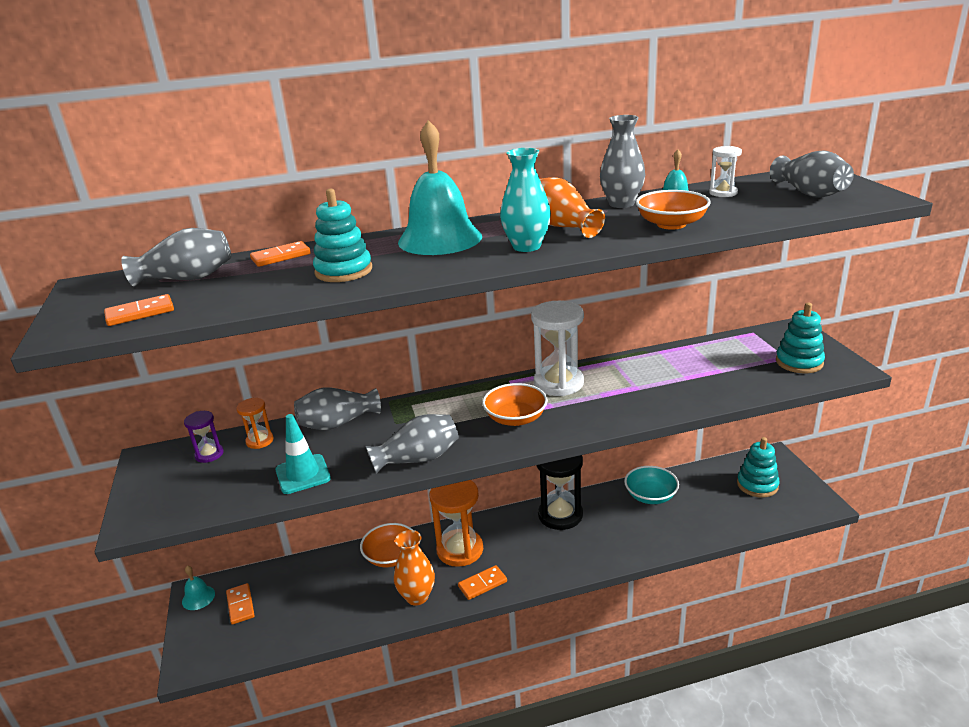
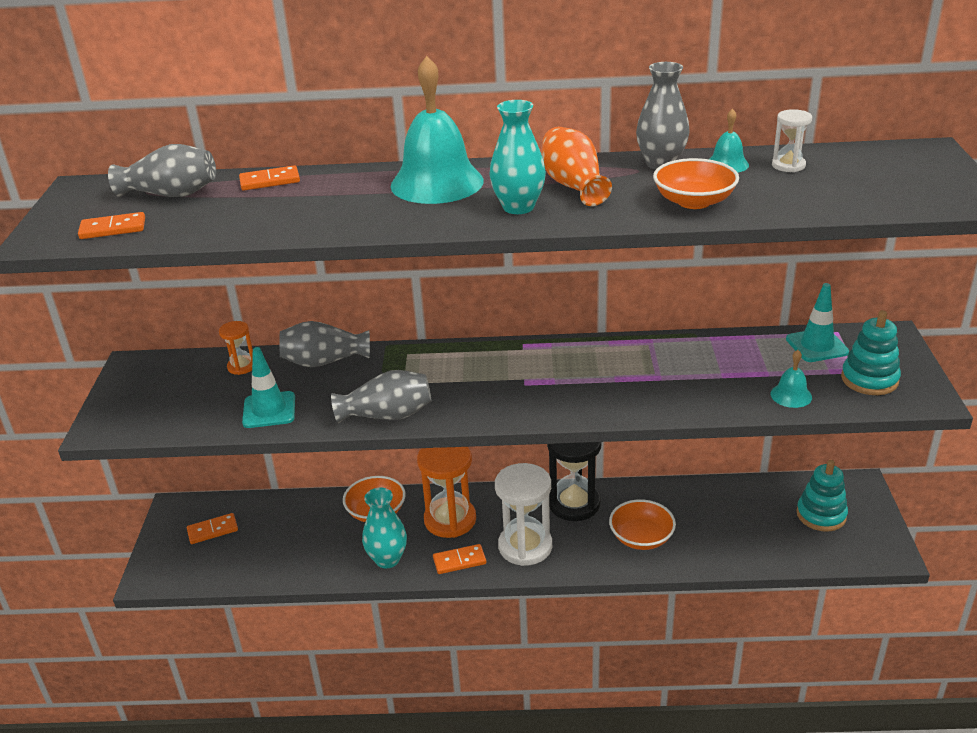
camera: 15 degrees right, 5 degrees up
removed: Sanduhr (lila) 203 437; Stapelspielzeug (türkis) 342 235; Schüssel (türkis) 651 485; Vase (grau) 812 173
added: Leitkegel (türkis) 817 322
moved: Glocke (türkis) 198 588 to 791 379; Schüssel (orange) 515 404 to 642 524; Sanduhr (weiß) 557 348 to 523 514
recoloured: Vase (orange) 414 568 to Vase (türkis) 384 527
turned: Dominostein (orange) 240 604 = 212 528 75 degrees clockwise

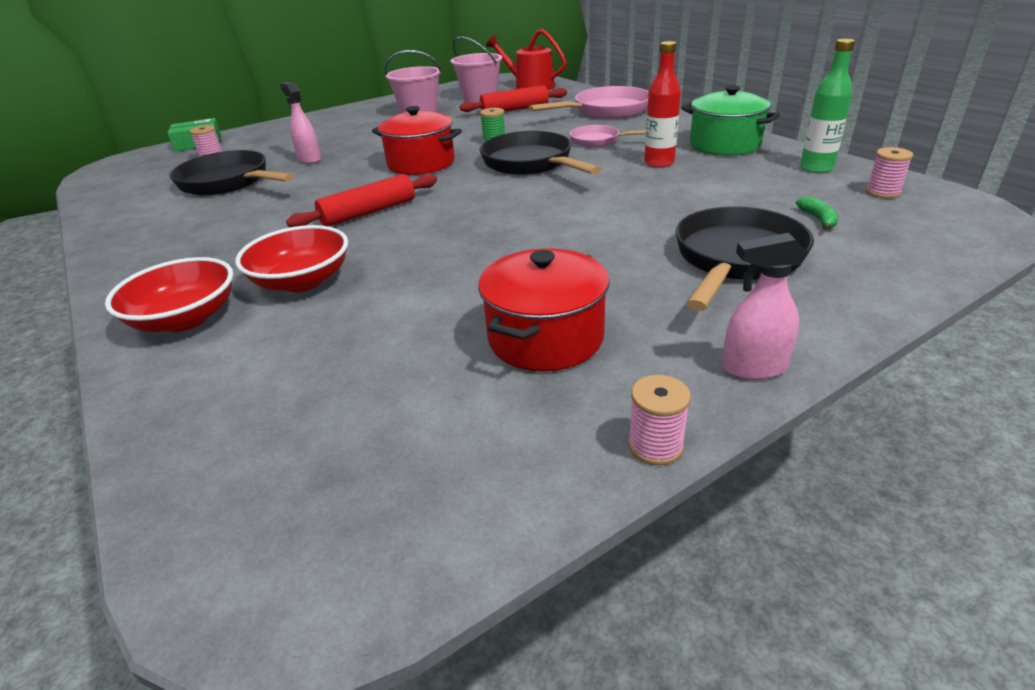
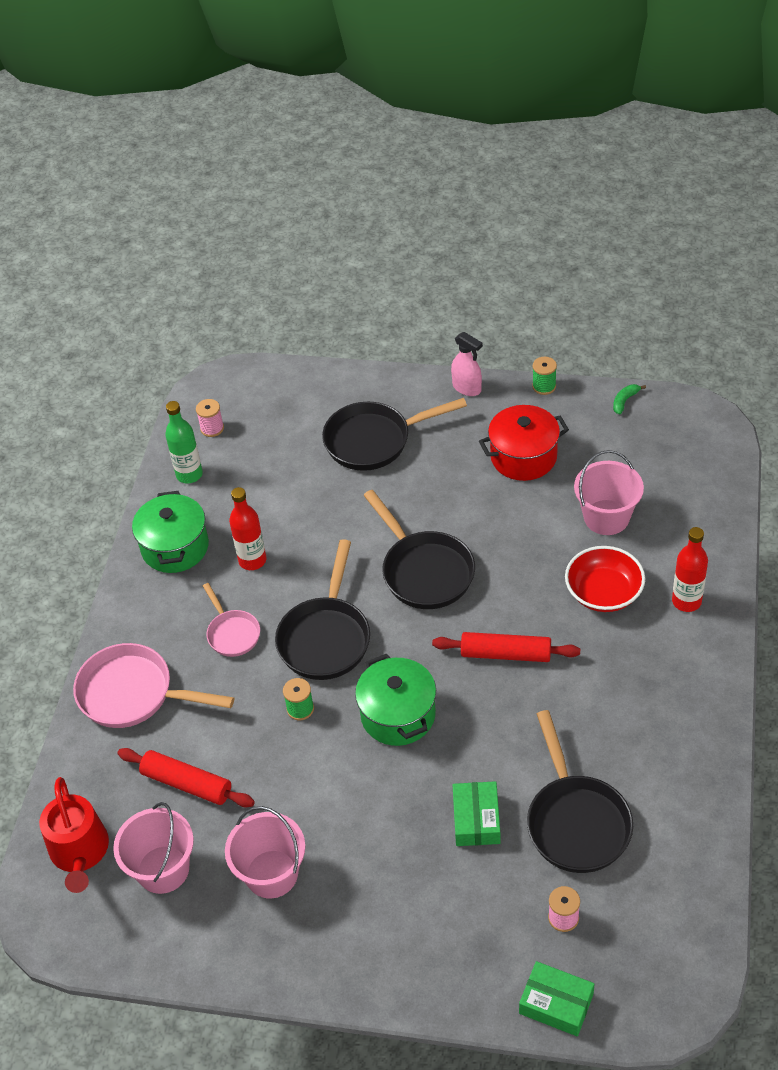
camera: 135 degrees left, 15 degrees up
added: Pfanne (schwarz) 419 549; Eimer (rosa) 609 492
moved: Banane (grün) 817 213 to 629 399
replaced: Schüssel (rot) 169 294 to Flasche (rot) 690 569; Sprühflasche (rosa) 300 123 to Schachtel (grün) 477 813
recoloured: Kochtopf (rot) 417 140 to Kochtopf (grün) 395 699; Garnrolle (rosa) 659 420 to Garnrolle (grün) 544 376

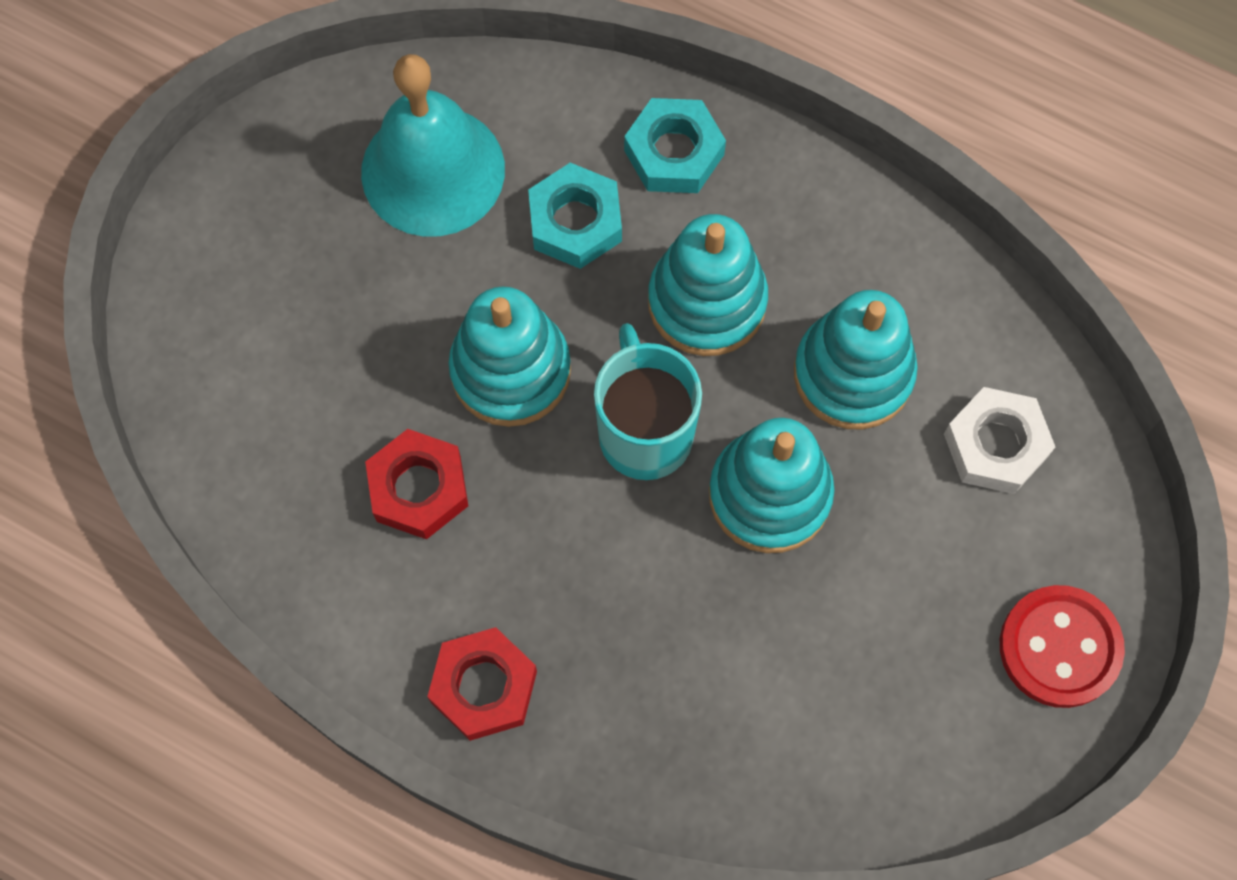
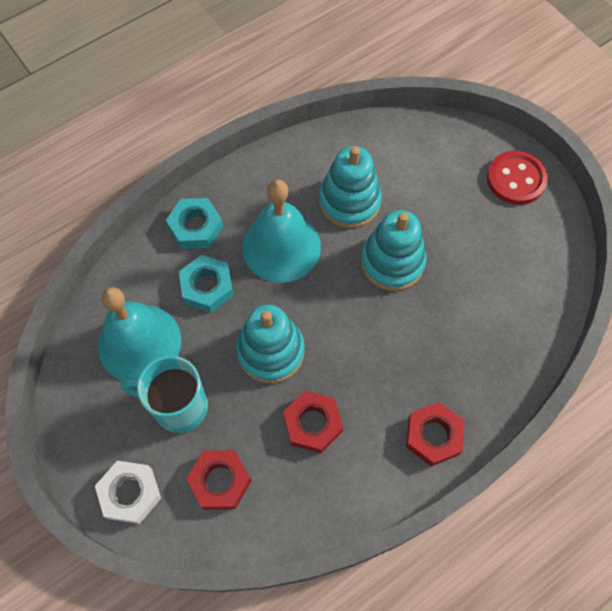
camera: 65 degrees left, 5 degrees down
added: Sechskantmutter (rot) 218 480
moved: Tasse (türkis) 648 401 to 164 394; Sechskantmutter (weiß) 999 440 to 128 492
replaced: Stapelspielzeug (türkis) 708 285 to Glocke (türkis) 281 231

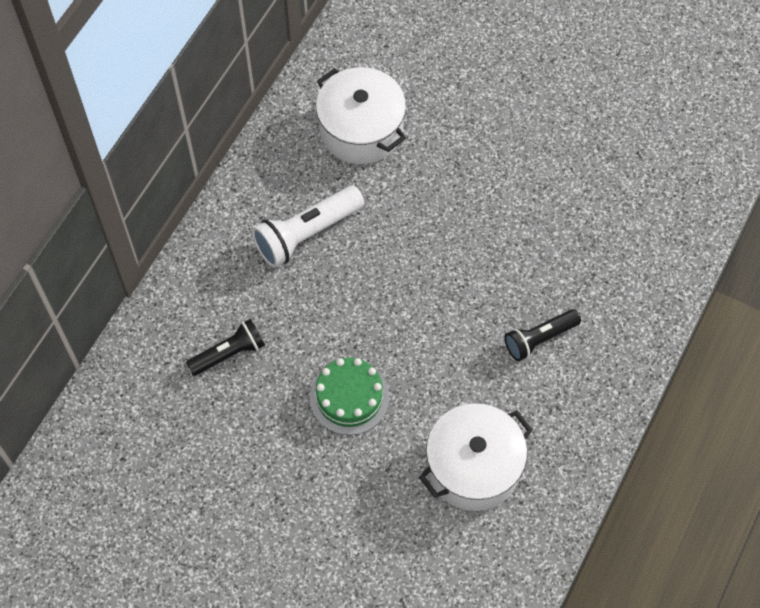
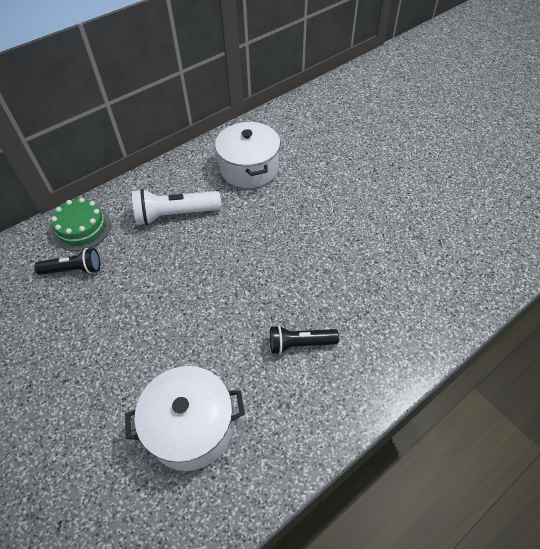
camera: 25 degrees right, 10 degrees down
moved: Kuchen (grün) 350 396 to 81 224

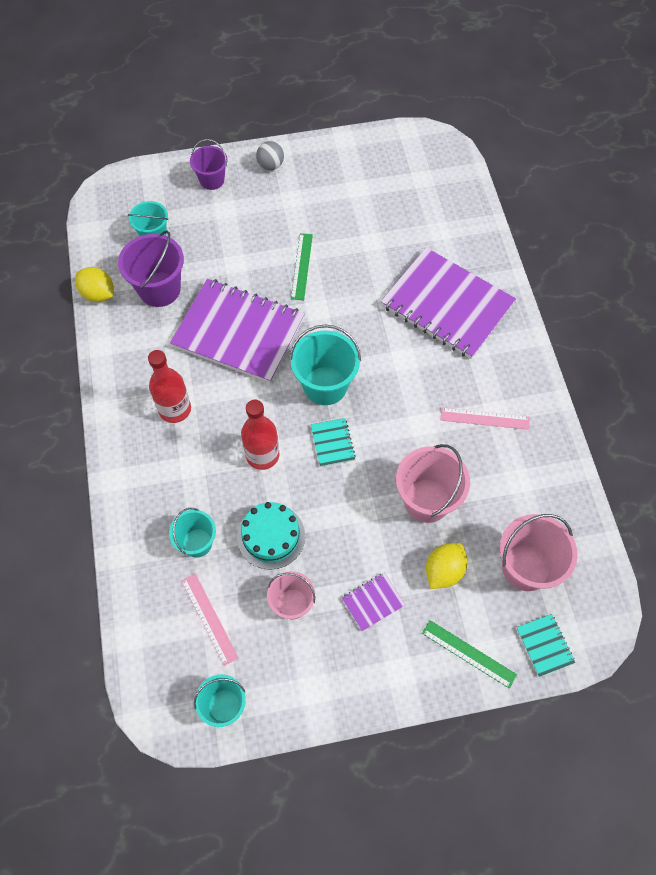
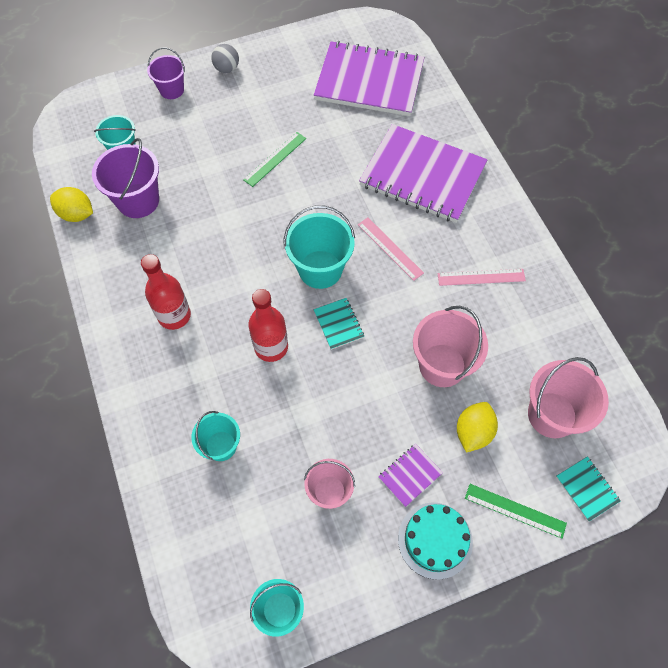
camera: 10 degrees left, 0 degrees up
moved: Notizbuch (lila) 237 331 to 369 78; Lineal (rosa) 210 620 to 391 249; Kuchen (türkis) 271 536 to 435 541
turned: Lineal (grün) 302 266 = 274 159 45 degrees clockwise

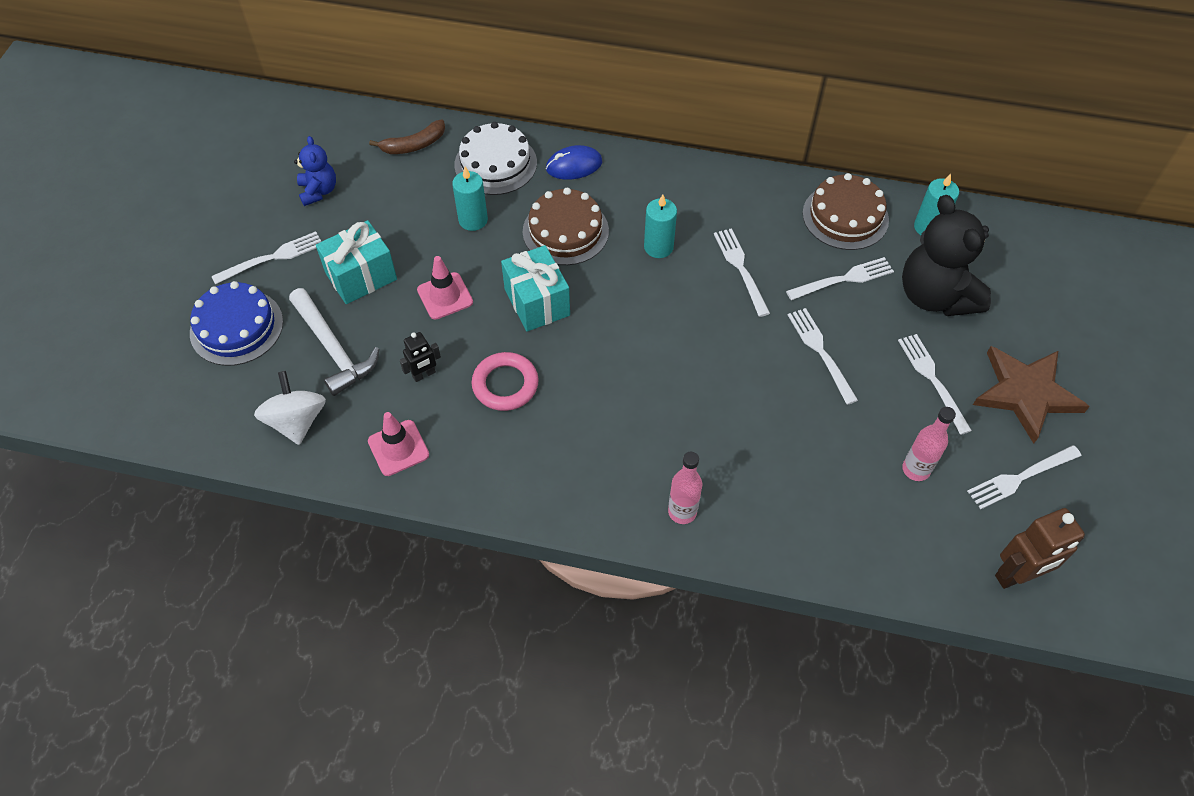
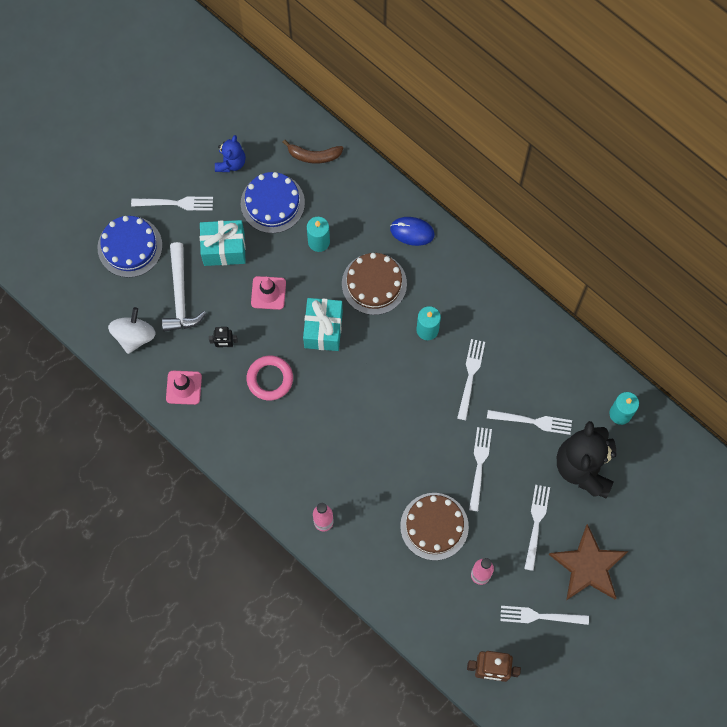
camera: 30 degrees right, 15 degrees up
removed: Kuchen (weiß) 495 158
added: Kuchen (blau) 273 202
moved: Kuchen (braun) 846 211 to 434 527

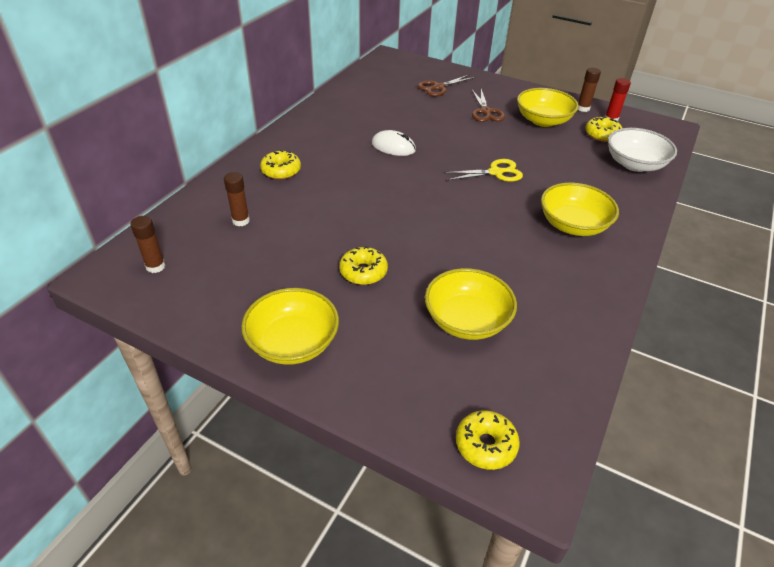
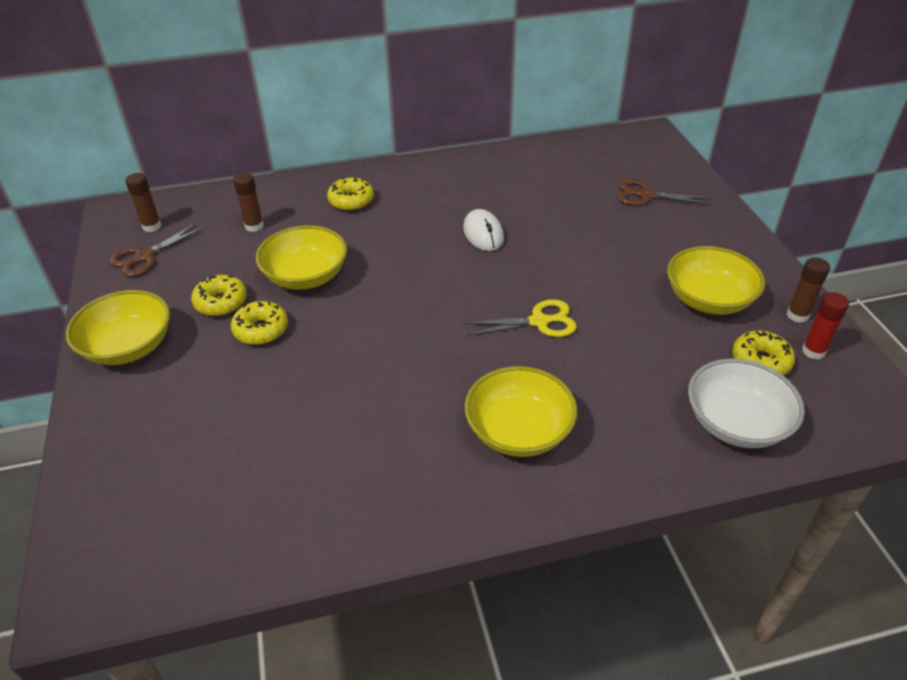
camera: 50 degrees right, 0 degrees up
moved: Schüssel (gelb) 471 304 to 301 257; Donut (gelb) 488 440 to 219 295; Schere (braun) 488 105 to 157 249
turned: Schere (gelb) 483 170 = 520 318 45 degrees counterclockwise

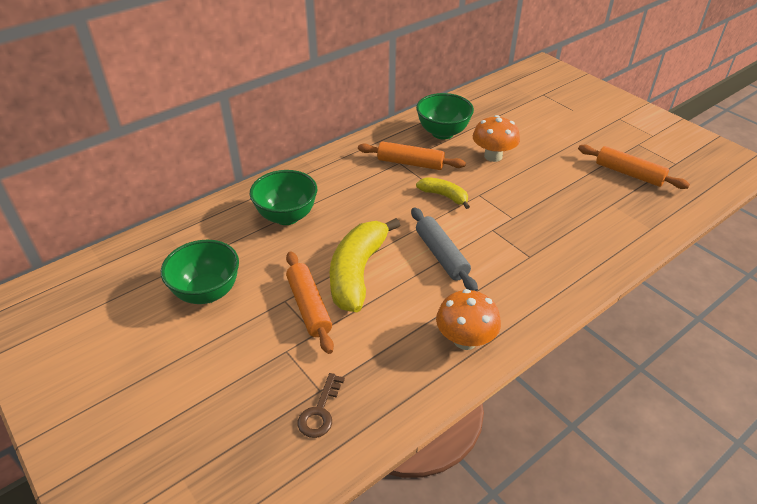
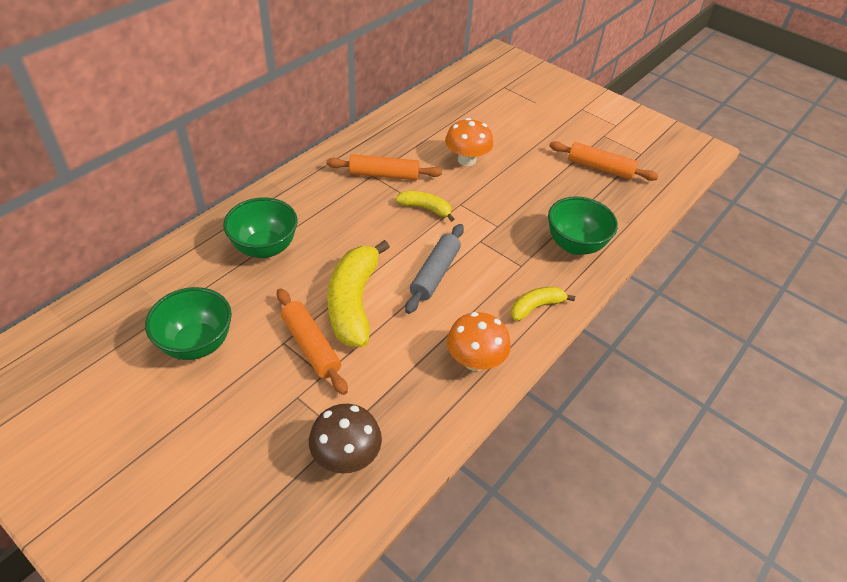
camera: 15 degrees left, 5 degrees up
added: Banane (gelb) 543 304
moved: Schüssel (grün) 445 116 to 583 226
replaced: Schlüssel (braun) 321 405 to Pilz (braun) 345 439
turned: Nudelholz (grau) 444 249 = 434 269 60 degrees clockwise

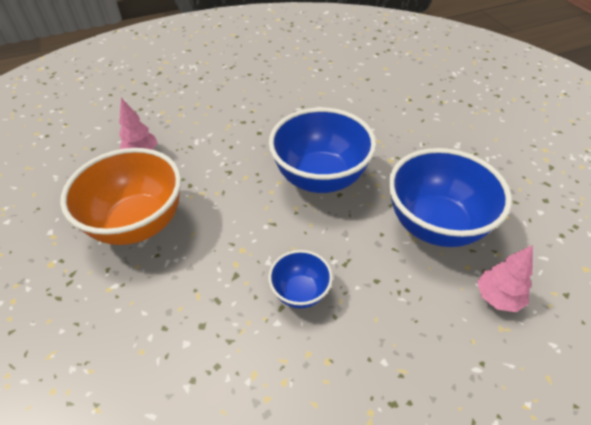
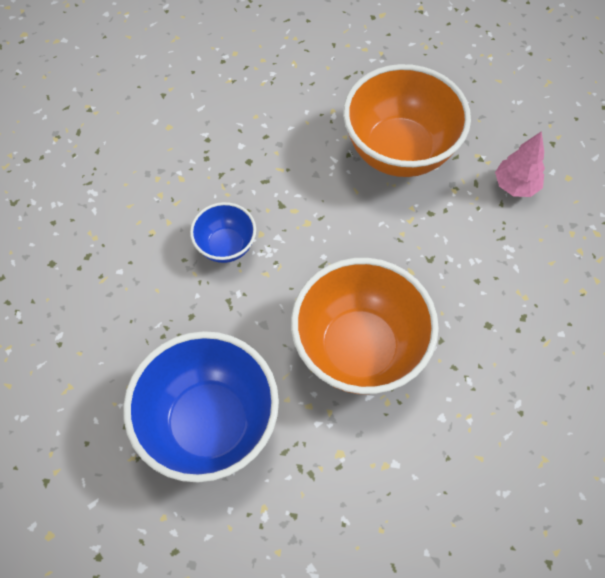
camera: 120 degrees right, 15 degrees up
removed: Baum (rosa) 505 278
recoloured: Schüssel (blau) 322 150 to Schüssel (orange) 365 326

